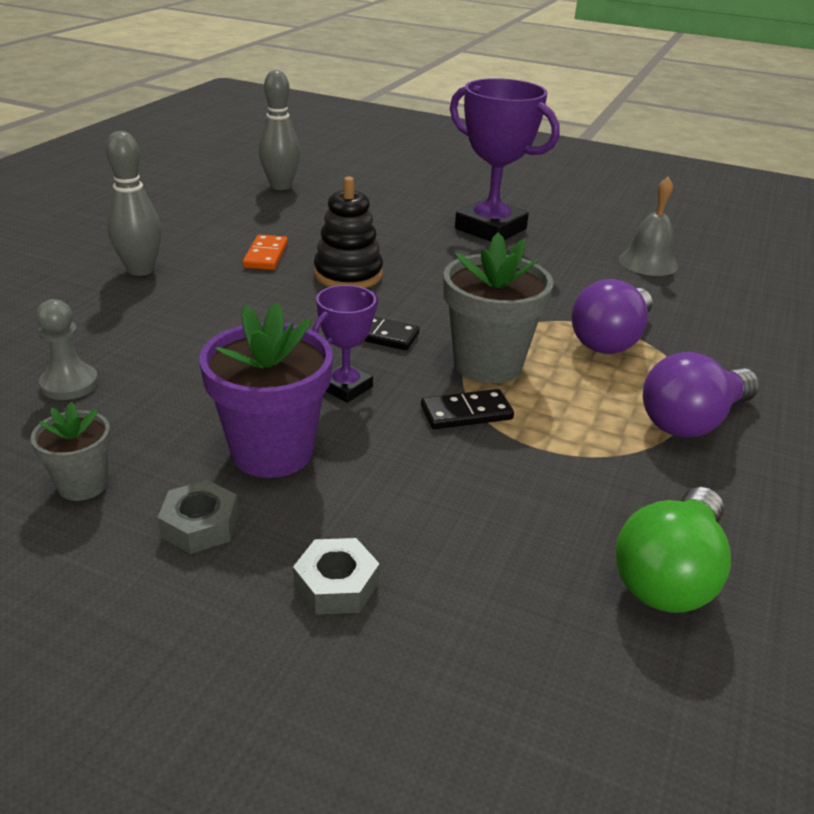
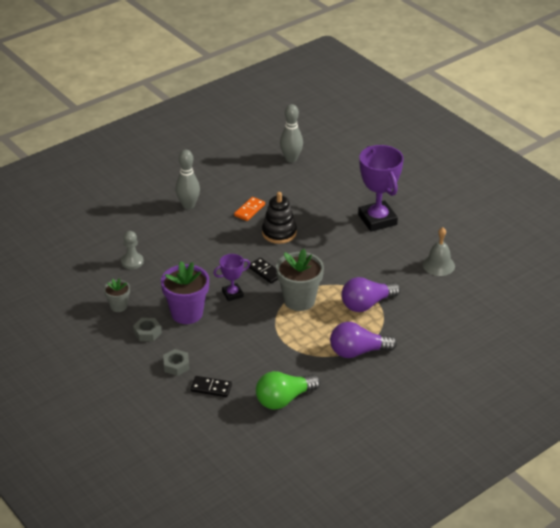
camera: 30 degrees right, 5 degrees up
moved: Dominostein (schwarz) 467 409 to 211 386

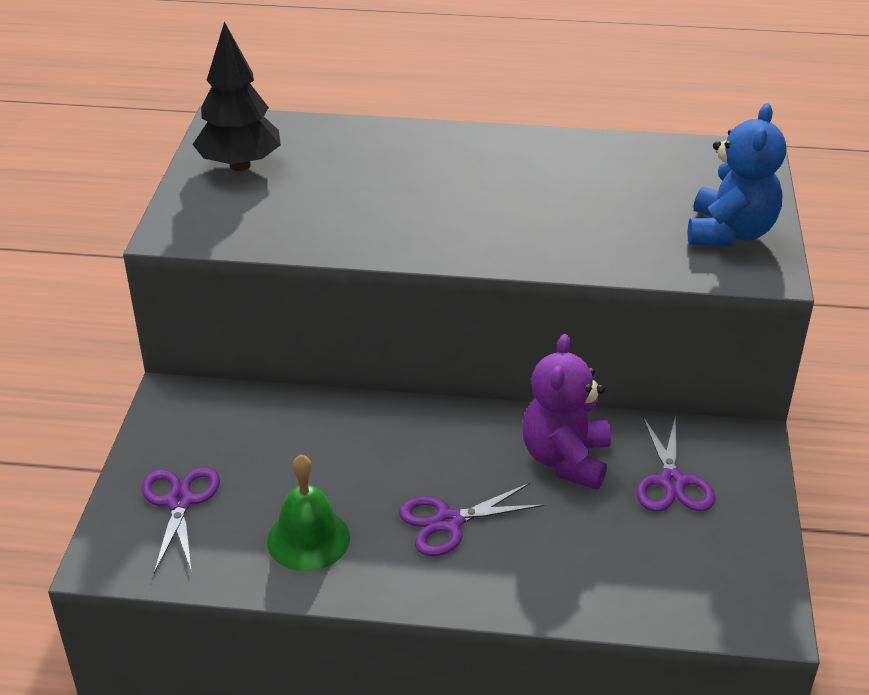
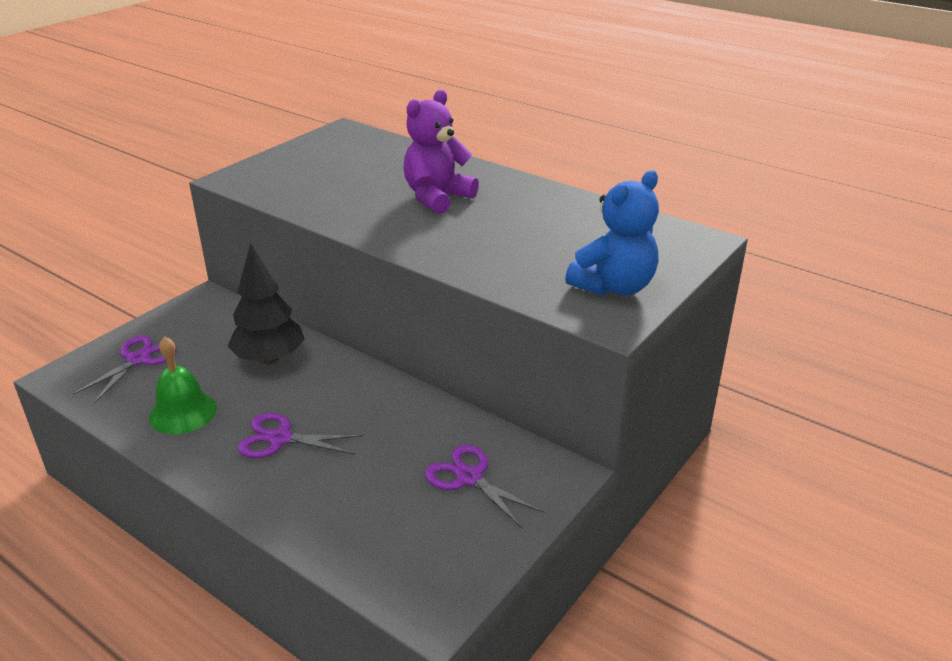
camera: 30 degrees right, 5 degrees down
moved: Baum (schwarz) 236 96 to 266 303; Teddybär (lila) 567 412 to 441 152
turned: Schere (lila) 675 463 = 484 486 105 degrees clockwise

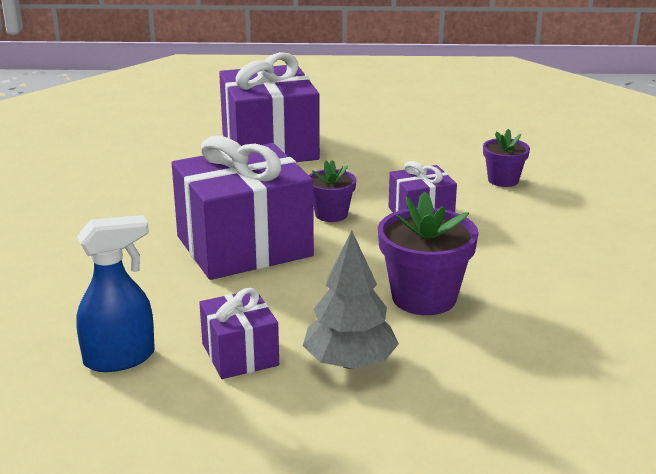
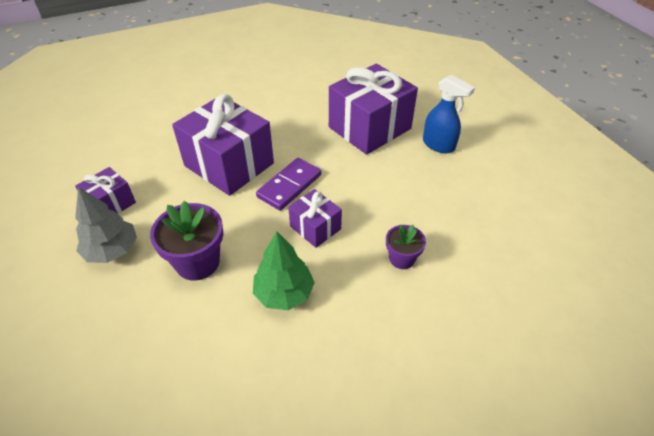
camera: 65 degrees right, 20 degrees up
added: Baum (grün) 284 271
moved: Sprühflasche (blau) 115 293 to 449 114
replaced: Blumentopf (lila) 332 191 to Dominostein (lila) 288 184

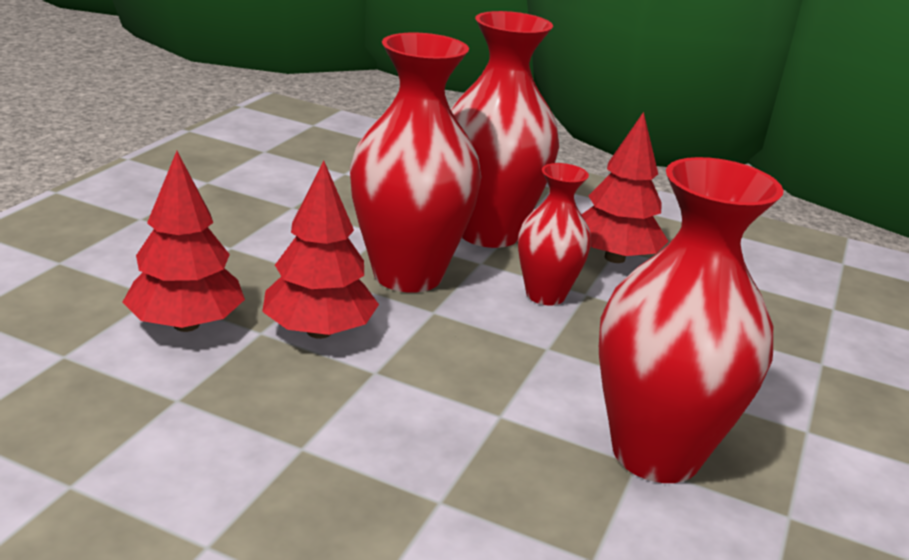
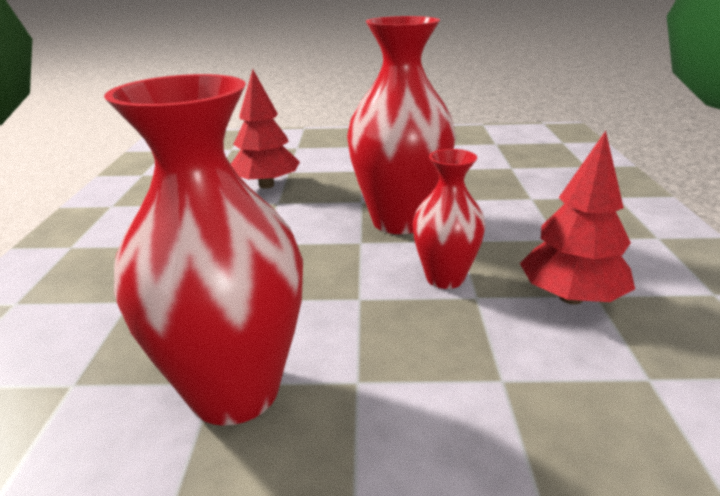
camera: 70 degrees right, 0 degrees up
removed: Baum (rot) 320 249; Vase (rot) 505 129

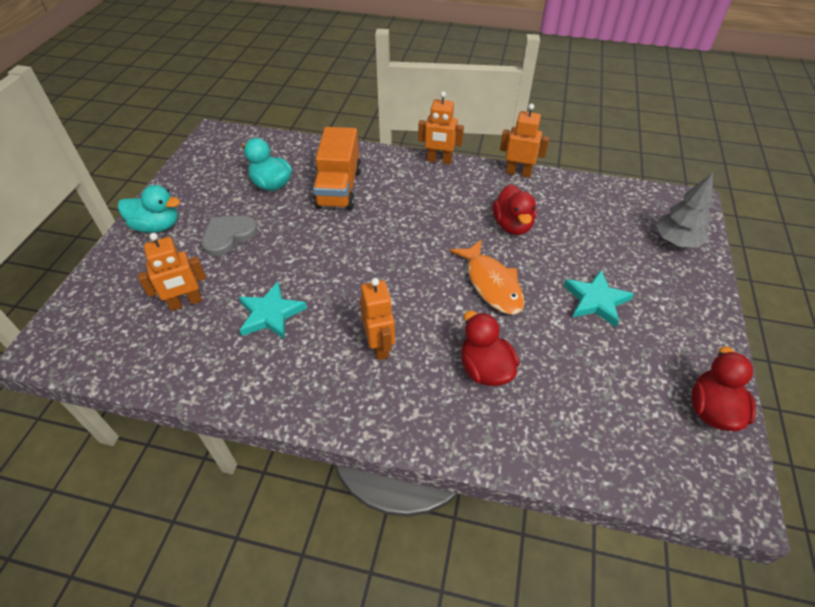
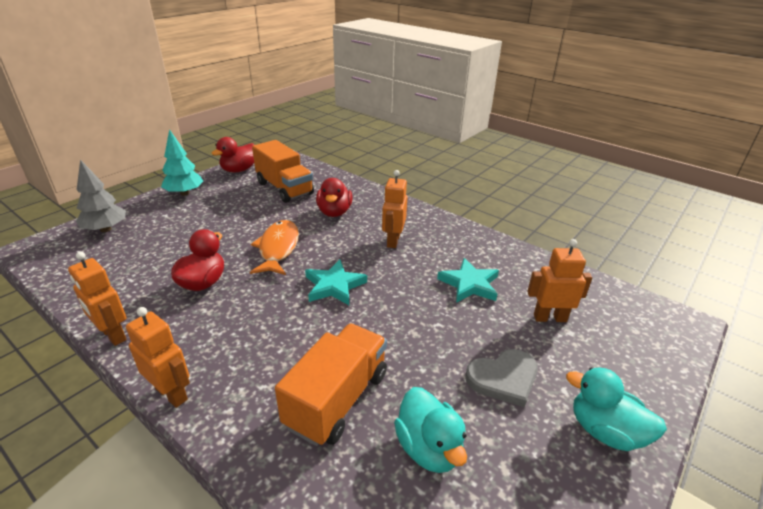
camera: 155 degrees left, 15 degrees down
added: Baum (türkis) 182 162; Lastwagen (orange) 283 171
moved: Stern (türkis) 599 298 to 336 282

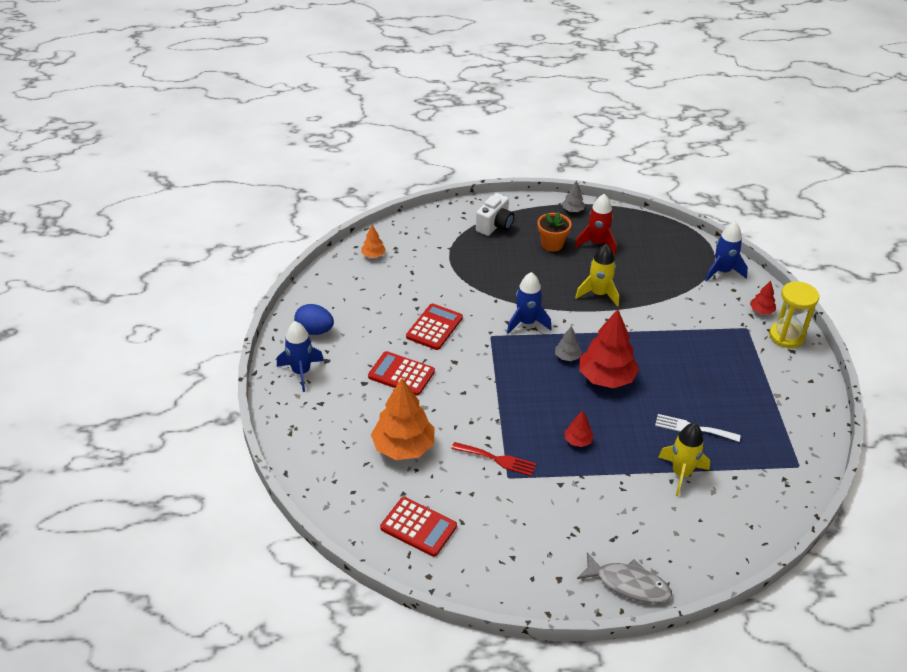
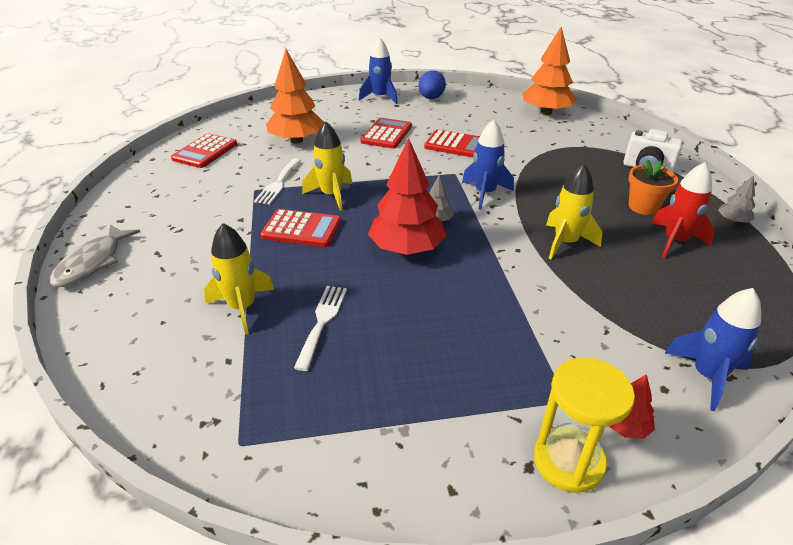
camera: 85 degrees right, 5 degrees down
added: Rakete (gelb) 327 166
replaced: Baum (rot) 579 428 to Taschenrechner (rot) 300 228
recoloured: Gabel (rot) 493 459 to Gabel (weiß) 277 182
resized: Baum (orange) 373 241 = 549 71 x2.15

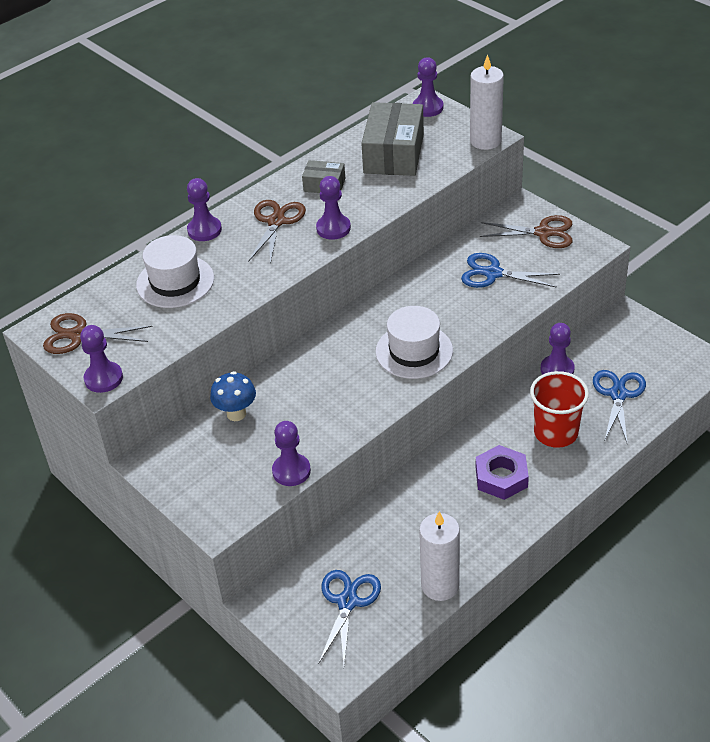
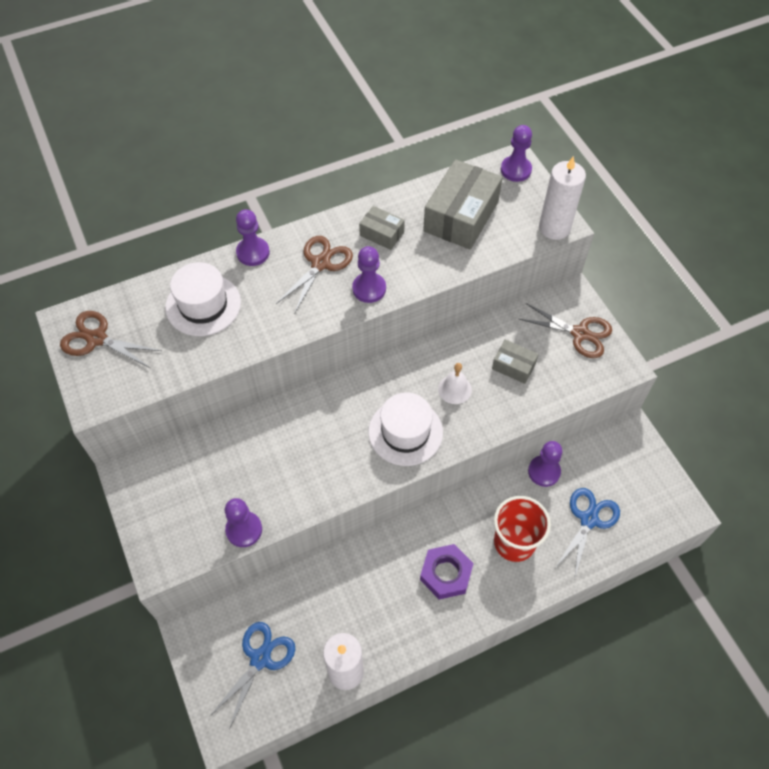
camera: 15 degrees right, 15 degrees up
removed: Bauer (lila) 101 359; Pilz (blau) 233 396
added: Glocke (weiß) 455 383
replaced: Schere (blau) 510 270 to Schachtel (grau) 515 361

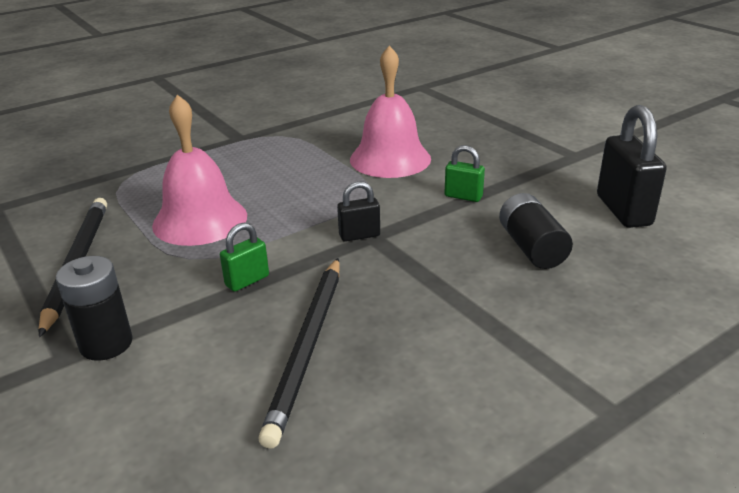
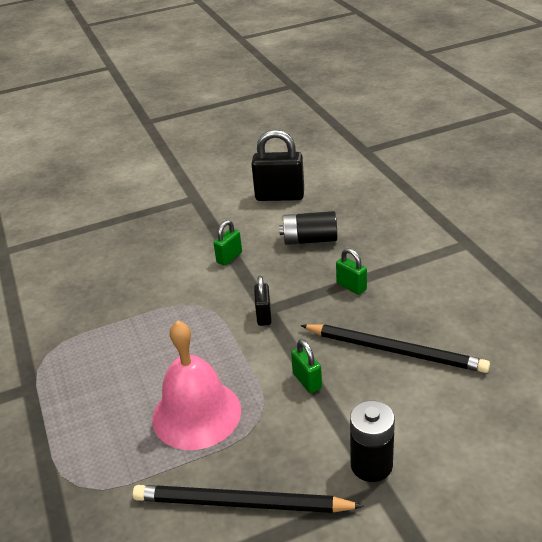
camera: 75 degrees left, 5 degrees up
removed: Glocke (rosa) 390 112
added: Vorhängeschloss (grün) 351 271

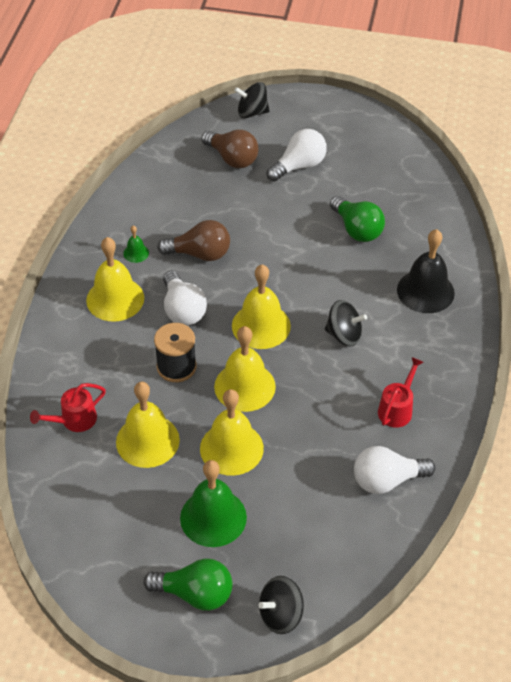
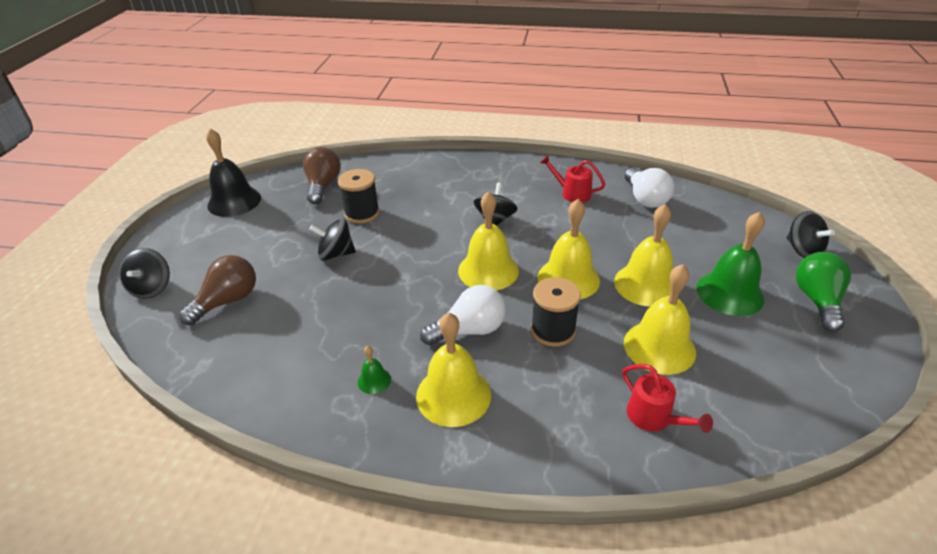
camera: 90 degrees left, 10 degrees down
removed: Glühbirne (weiß) 297 155
added: Kreisel (schwarz) 332 240
moved: Glühbirne (braun) 193 240 to 322 175; Glocke (schwarz) 426 271 to 233 173
replaced: Glühbirne (grün) 357 219 to Garnrolle (schwarz) 359 196

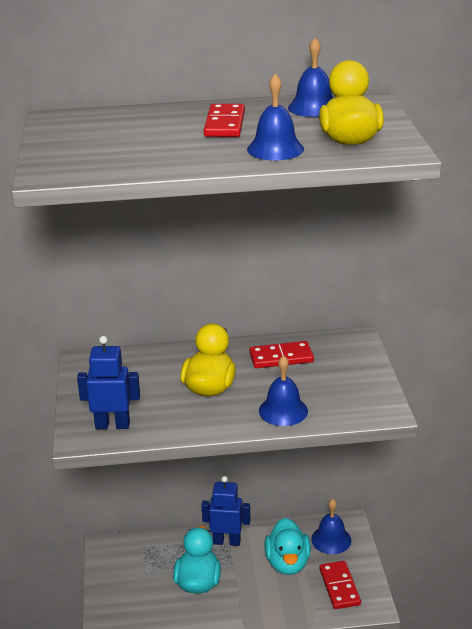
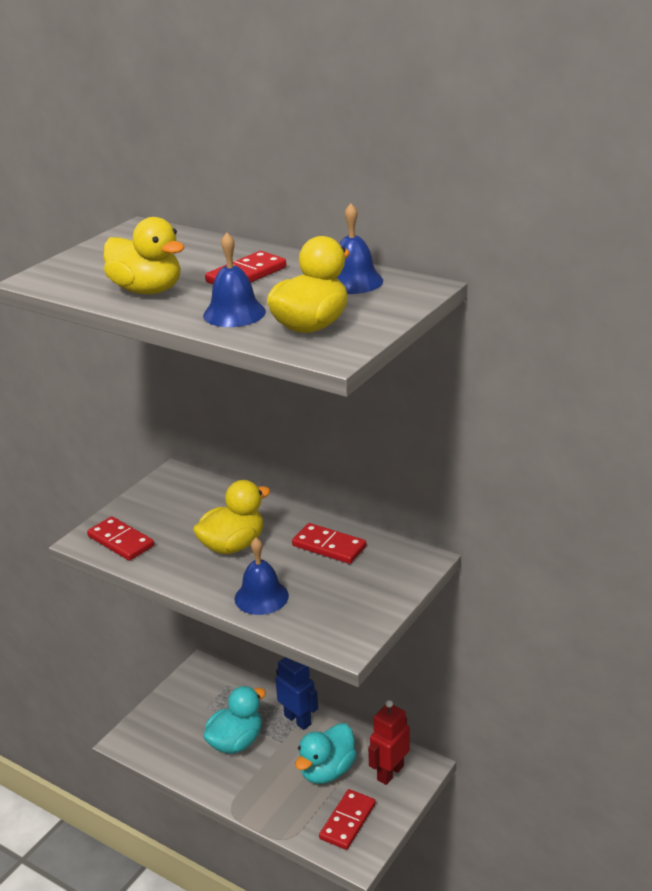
camera: 40 degrees right, 0 degrees up
added: Ente (gelb) 144 255
replaced: Roboter (blau) 108 382 to Dominostein (rot) 120 538; Glocke (blau) 331 526 to Roboter (rot) 389 742

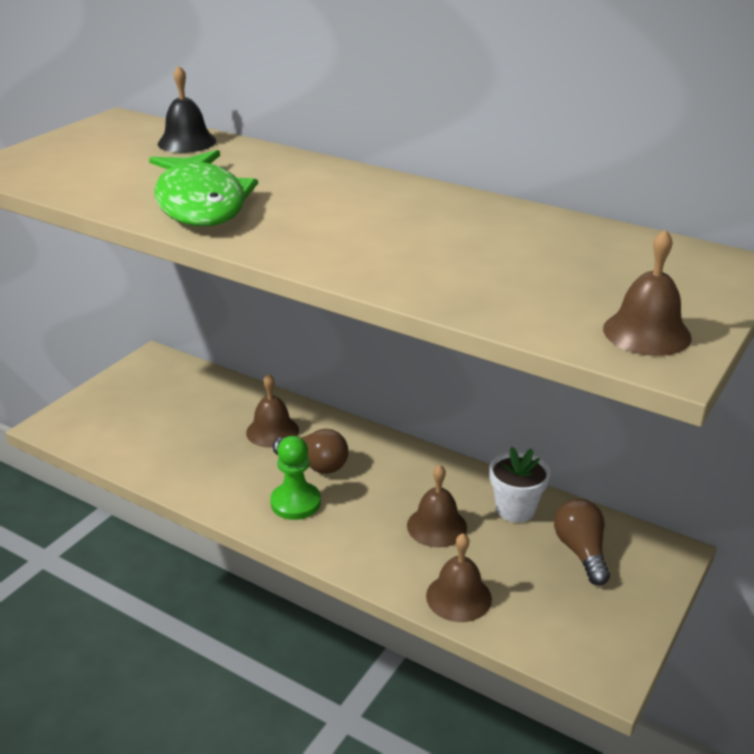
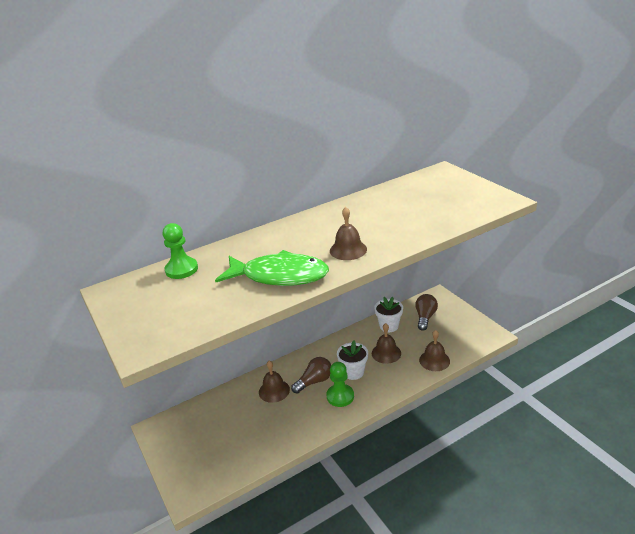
camera: 60 degrees left, 0 degrees up
added: Blumentopf (weiß) 352 360
moved: Glocke (braun) 647 292 to 348 233
replaced: Glocke (schwarz) 187 109 to Bauer (grün) 180 251
turned: Glühbirne (braun) 582 542 = 426 312 90 degrees clockwise

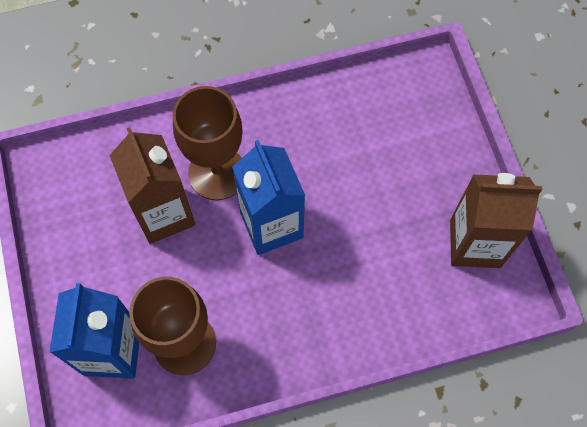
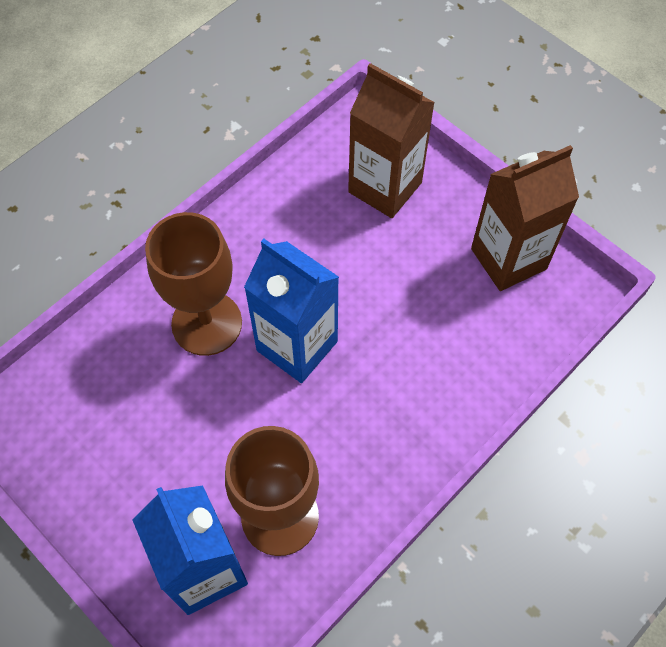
camera: 30 degrees left, 5 degrees down
moved: Getränkekarton (braun) 152 185 to 391 140

